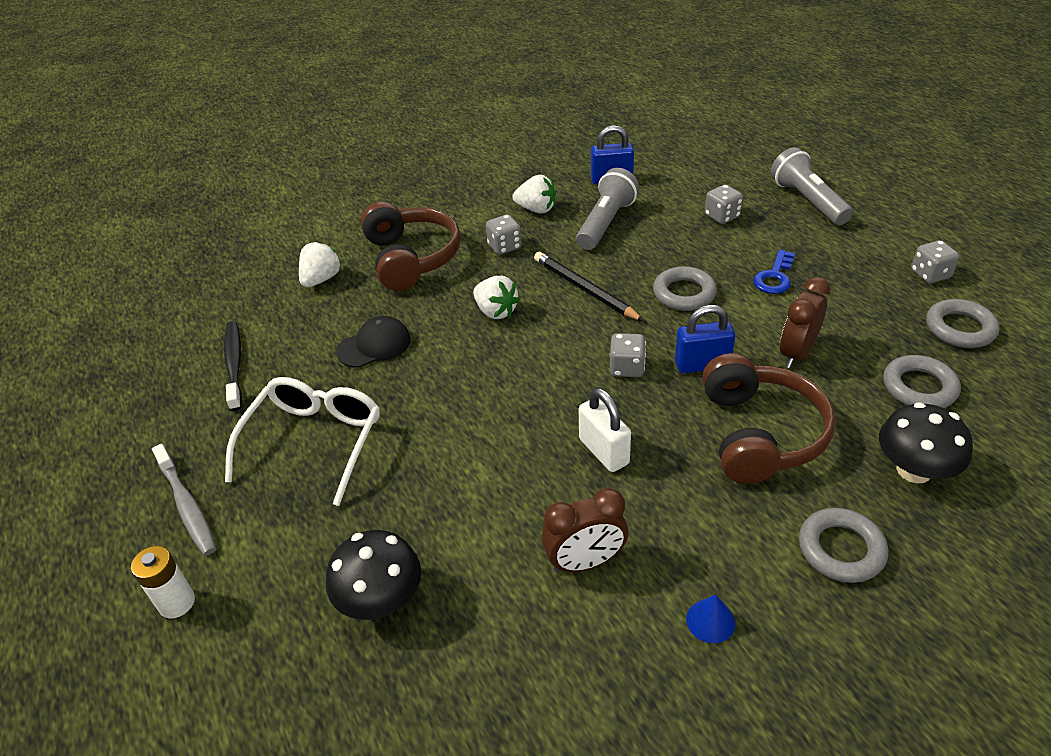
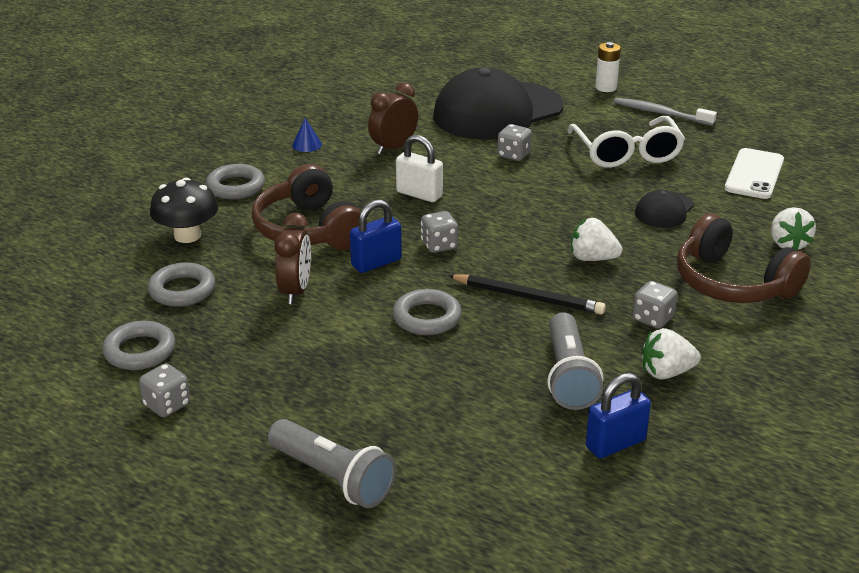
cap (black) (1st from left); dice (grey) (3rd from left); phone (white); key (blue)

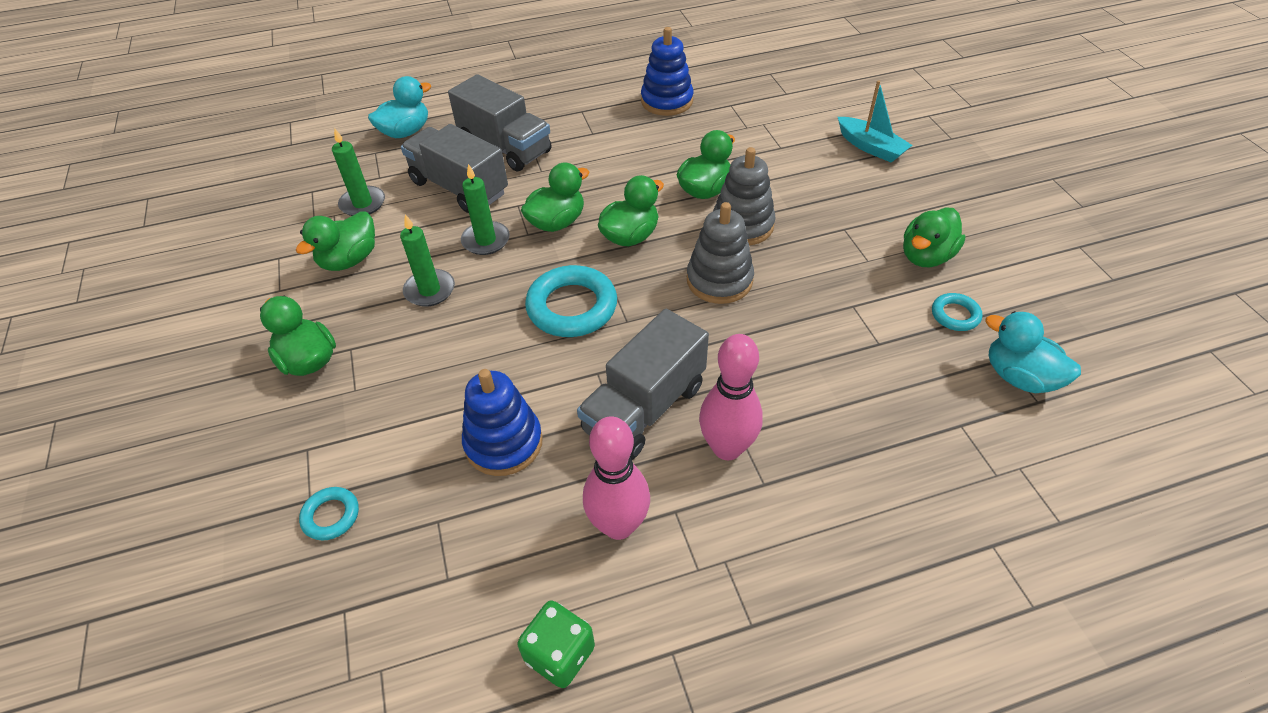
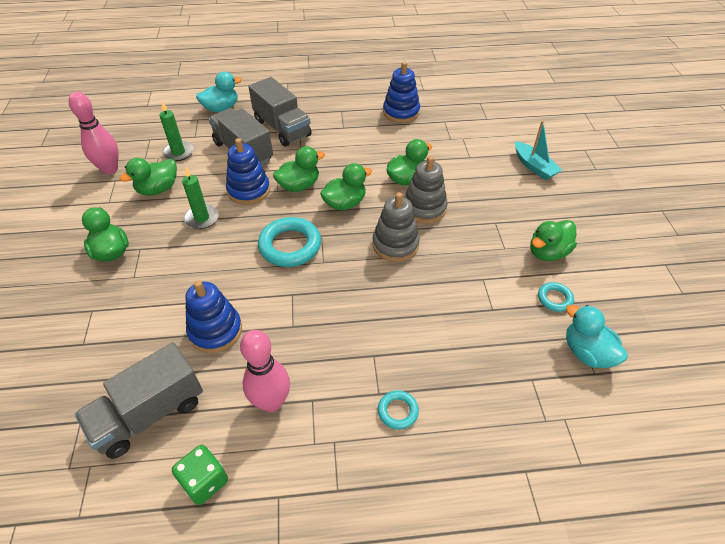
bowling pin (pink) (1st from left); truck (grey) (1st from left); stacking toy (blue) (2nd from left); ring (turquoise) (2nd from left)

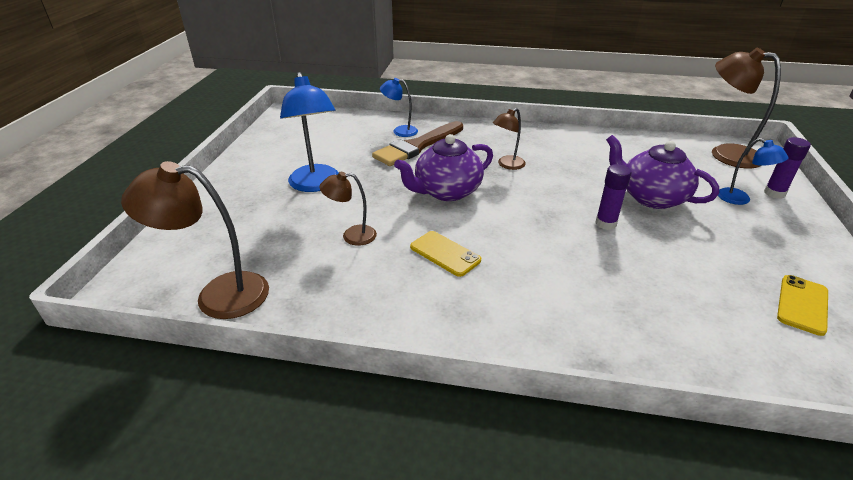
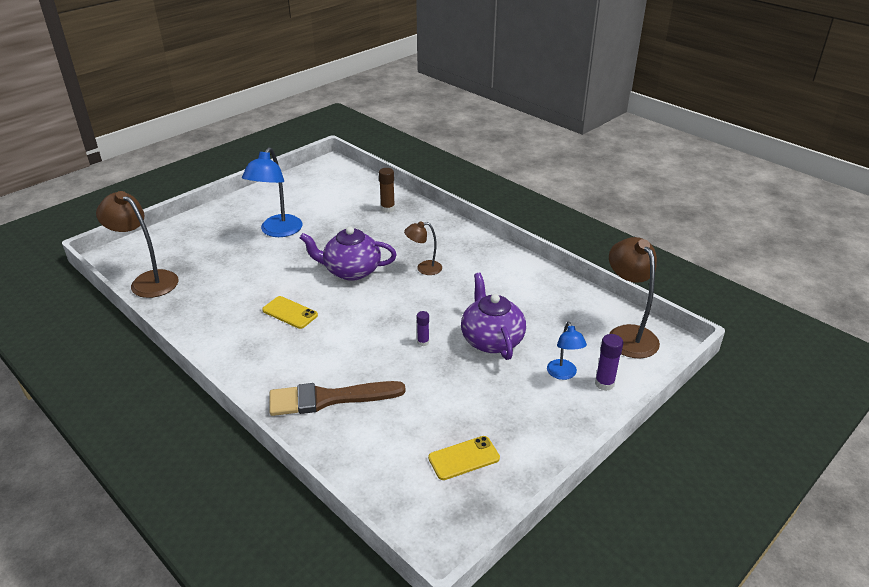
phone (yellow) (1st from left); brush (brown); glue stick (brown); glue stick (purple) (1st from left); lamp (brown) (2nd from left in the first image)

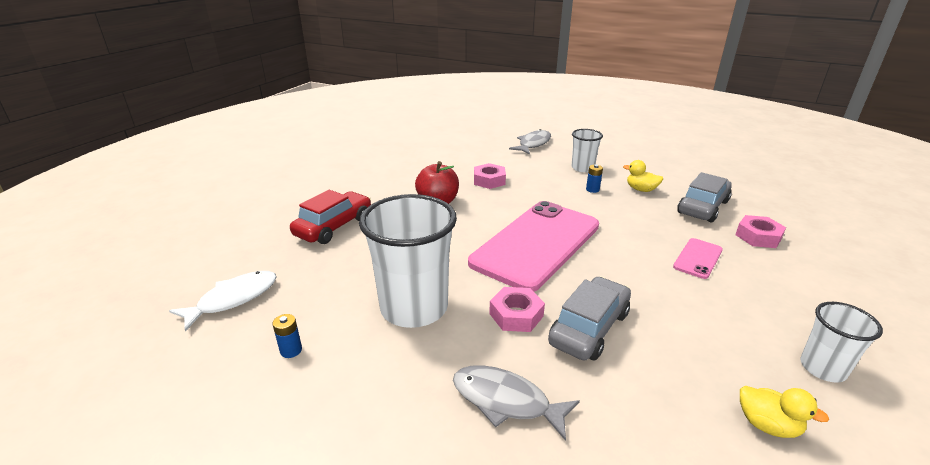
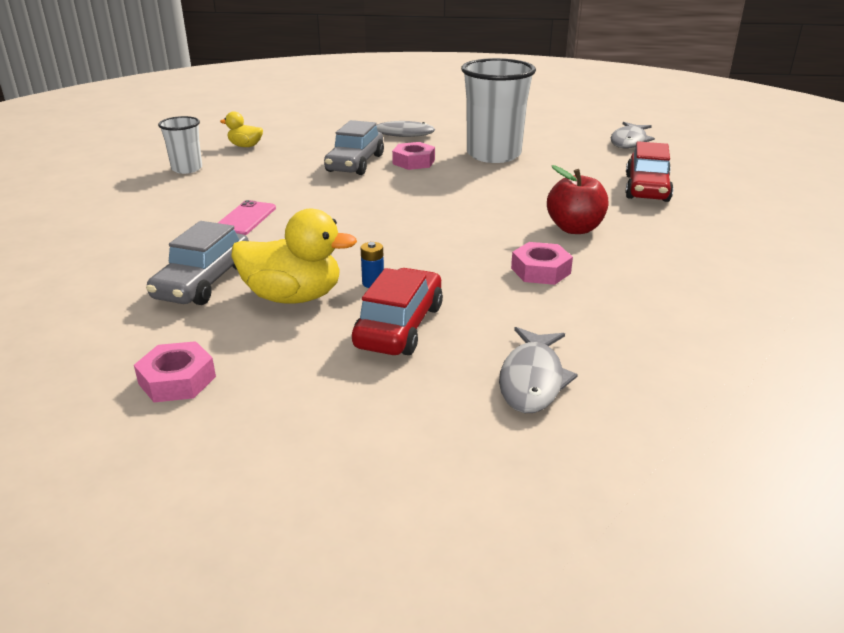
nut (pink) (1st from left); duck (yellow) (2nd from left); car (red) (1st from left); fish (grey) (3rd from left); battery (blue) (1st from left in the first image); phone (pink) (1st from left in the first image)

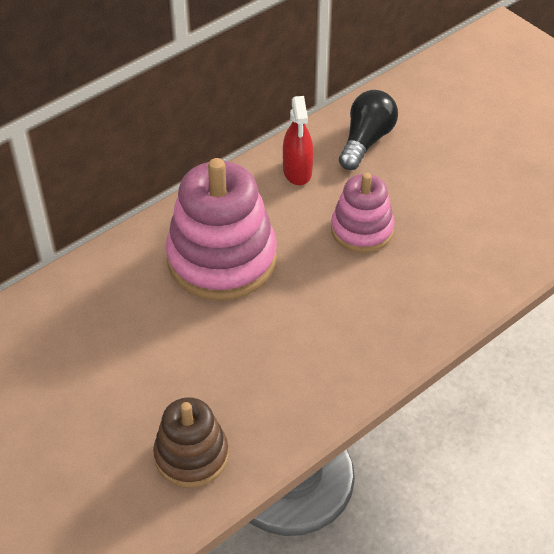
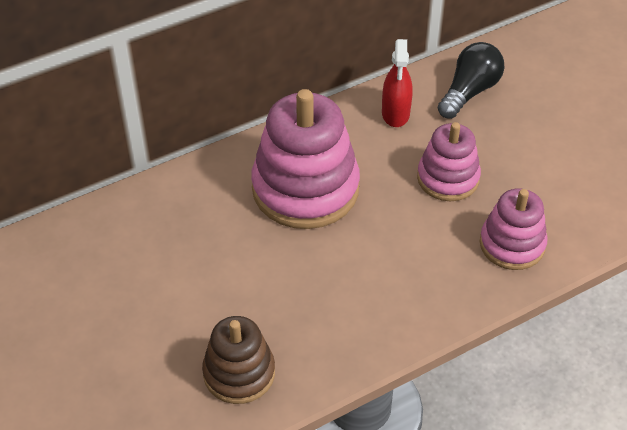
stacking toy (pink) (3rd from left)

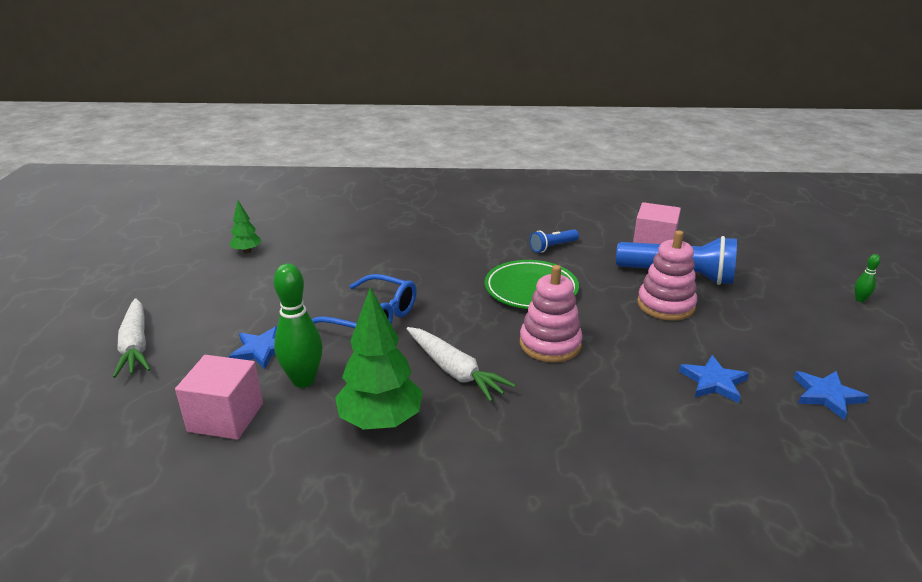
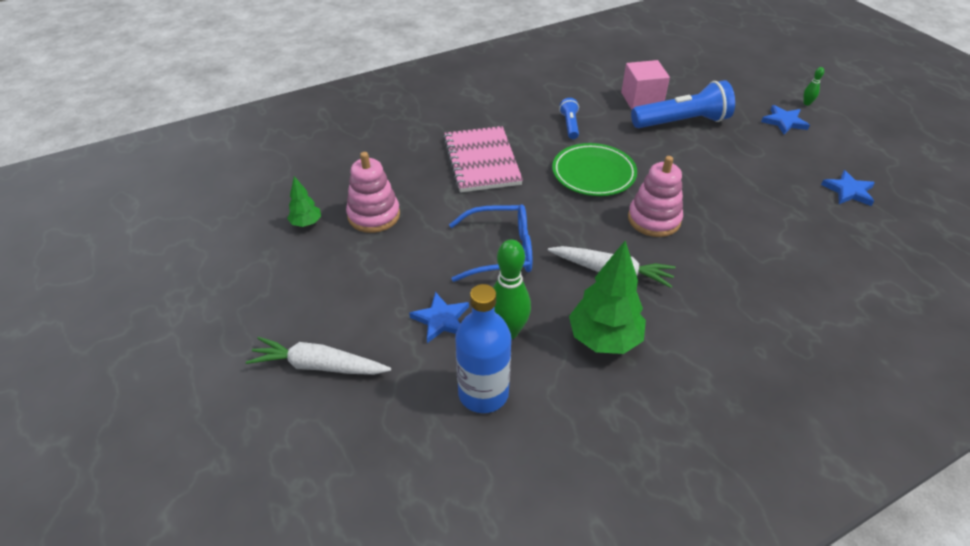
carrot (white) (1st from left); stacking toy (pink) (1st from left); notebook (pink); bottle (blue); flashlight (blue) (1st from left); star (blue) (2nd from left)

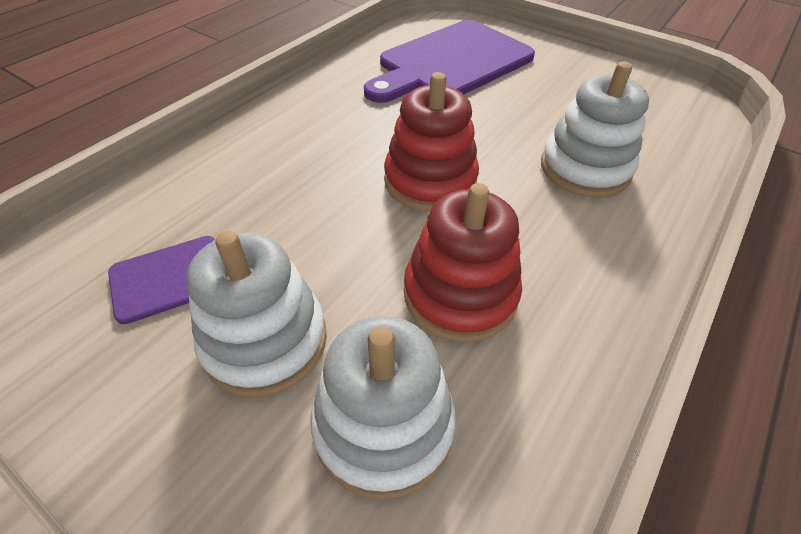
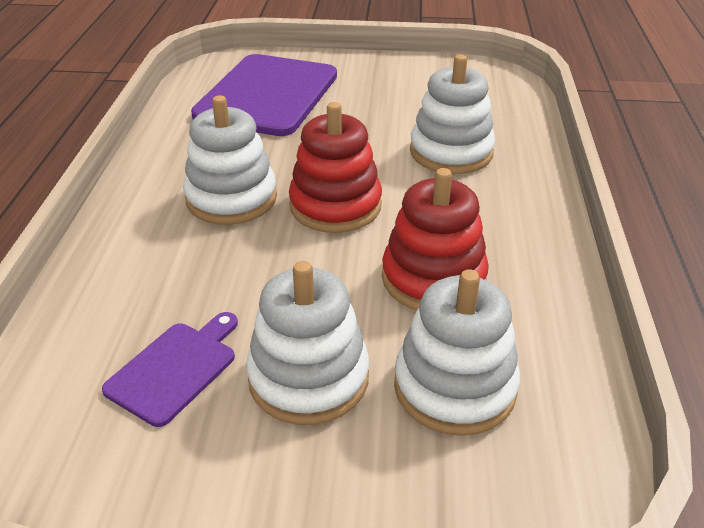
stacking toy (white) (1st from left)

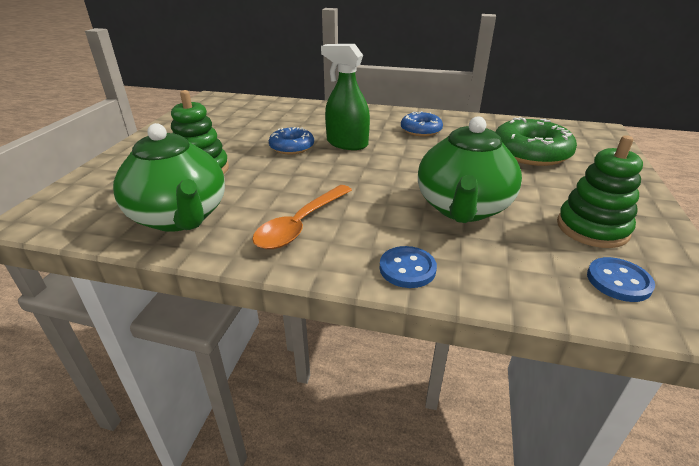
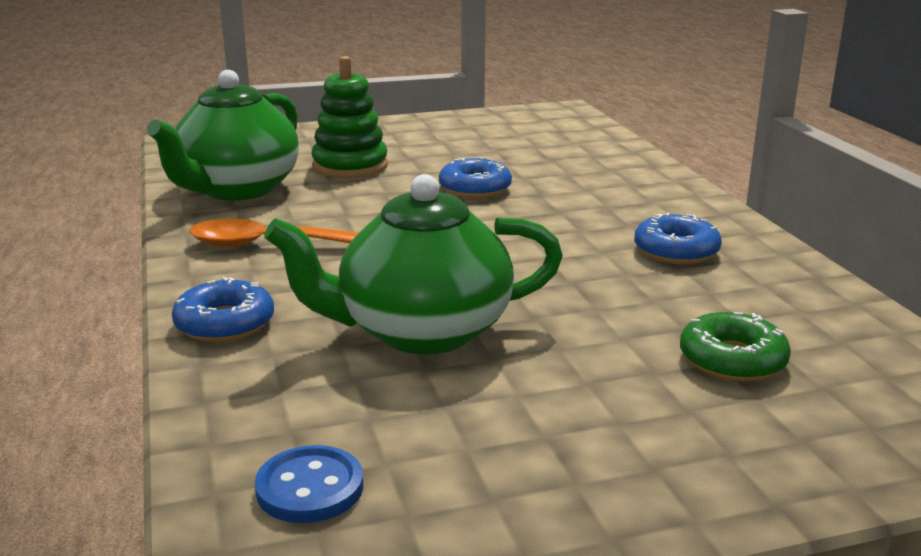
donut (blue) (1st from left); donut (green); spray bottle (green); stacking toy (green) (2nd from left in the first image)

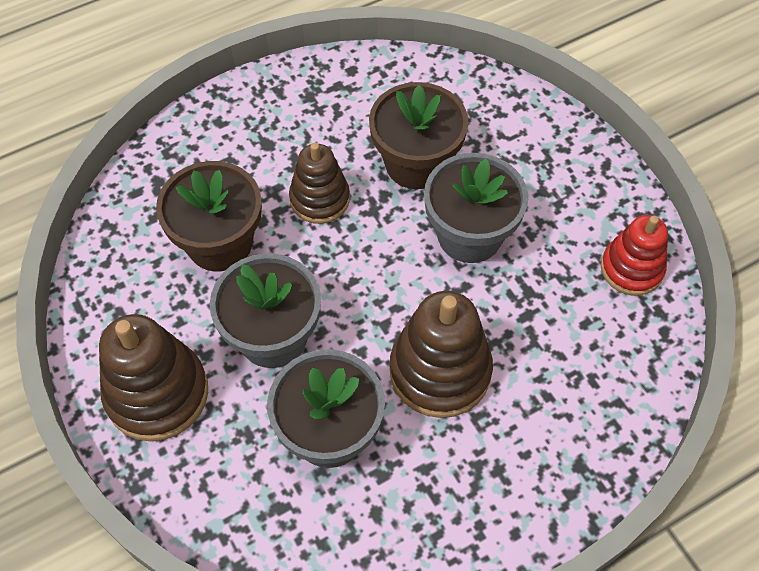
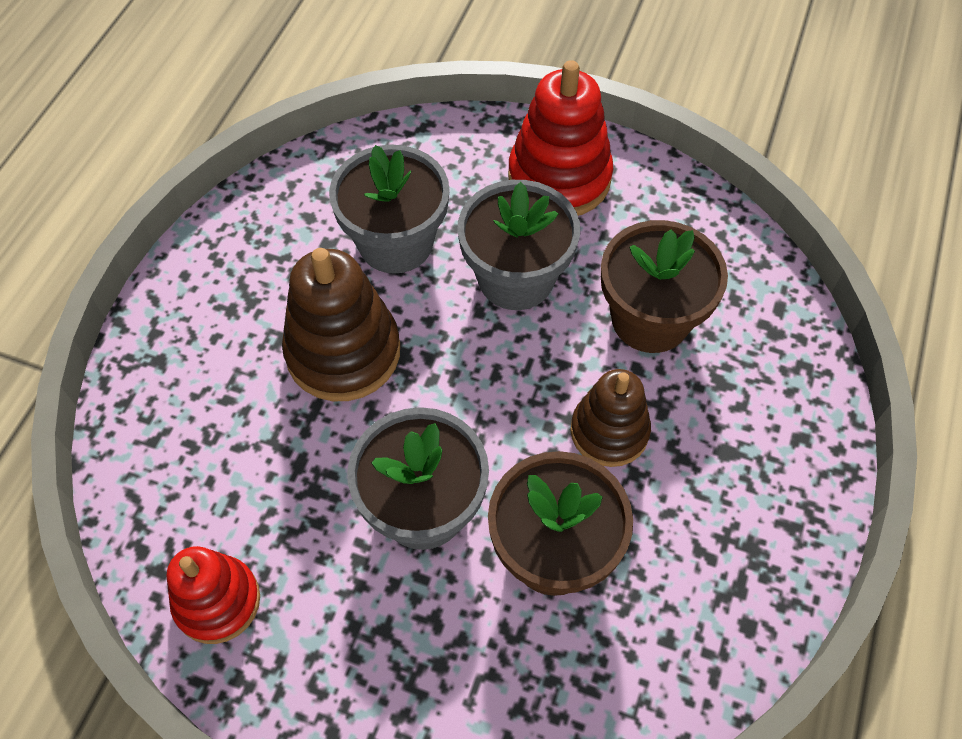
stacking toy (red) (2nd from left)

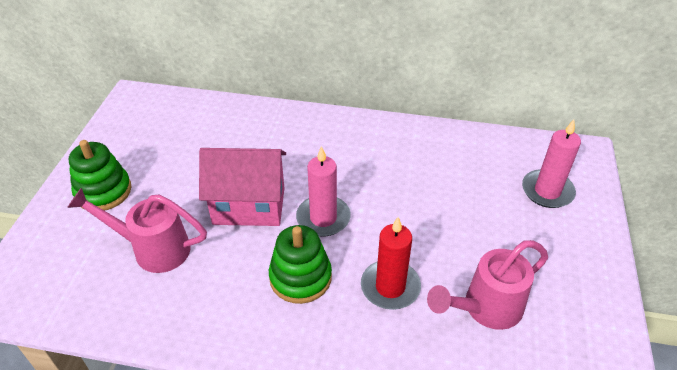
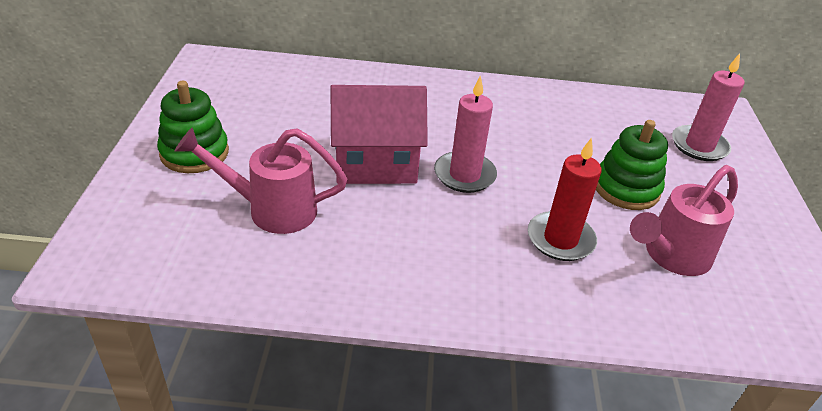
stacking toy (green) (2nd from left)

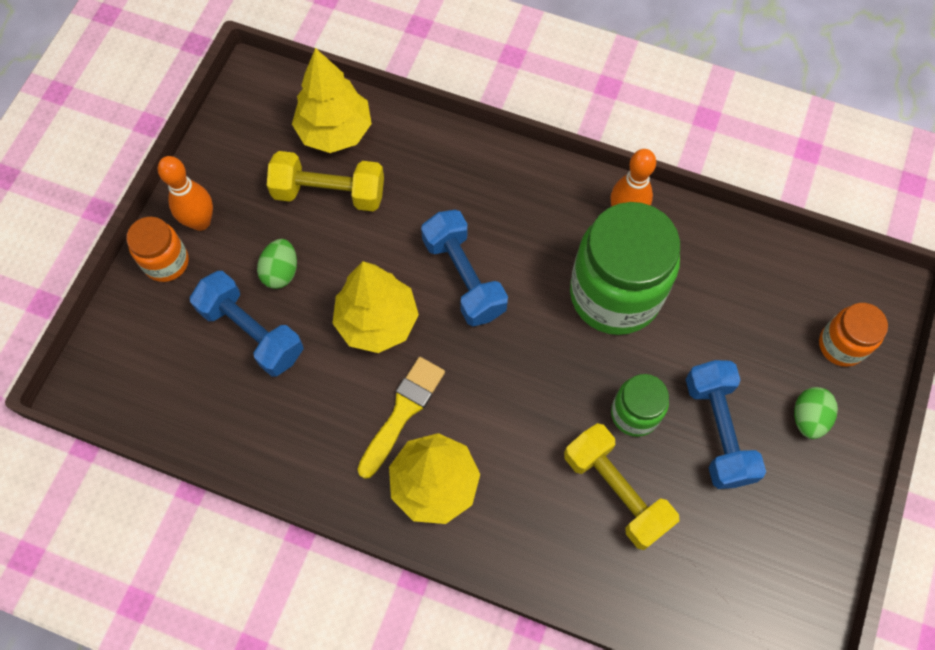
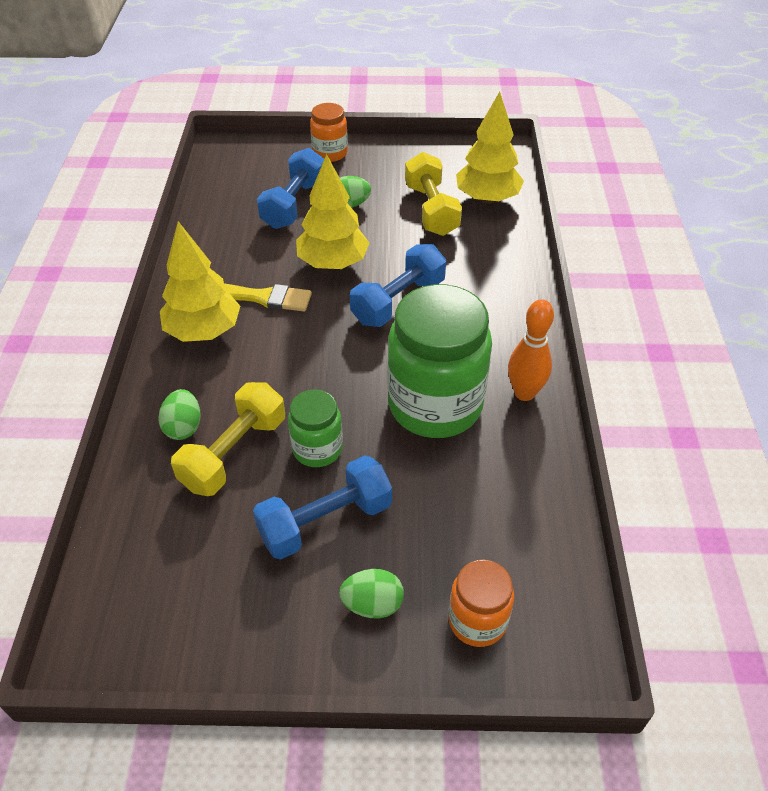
egg (green) (1st from left); bowling pin (orange) (1st from left in the first image)

